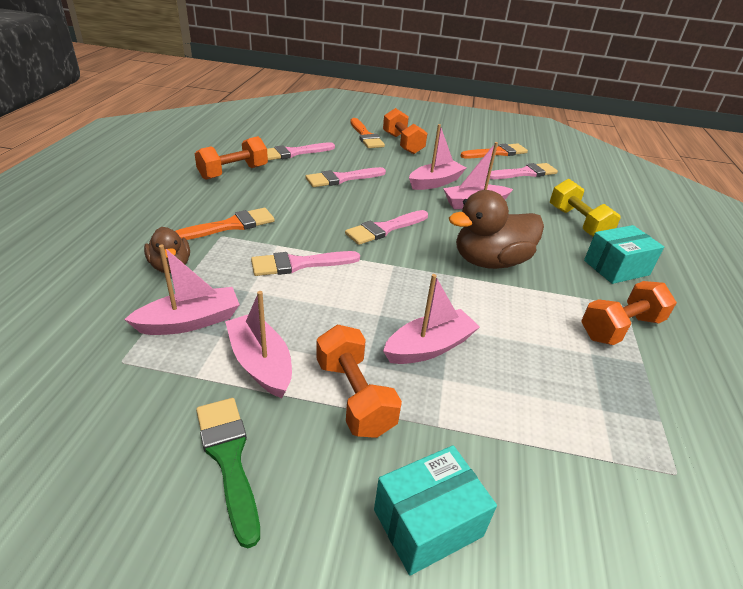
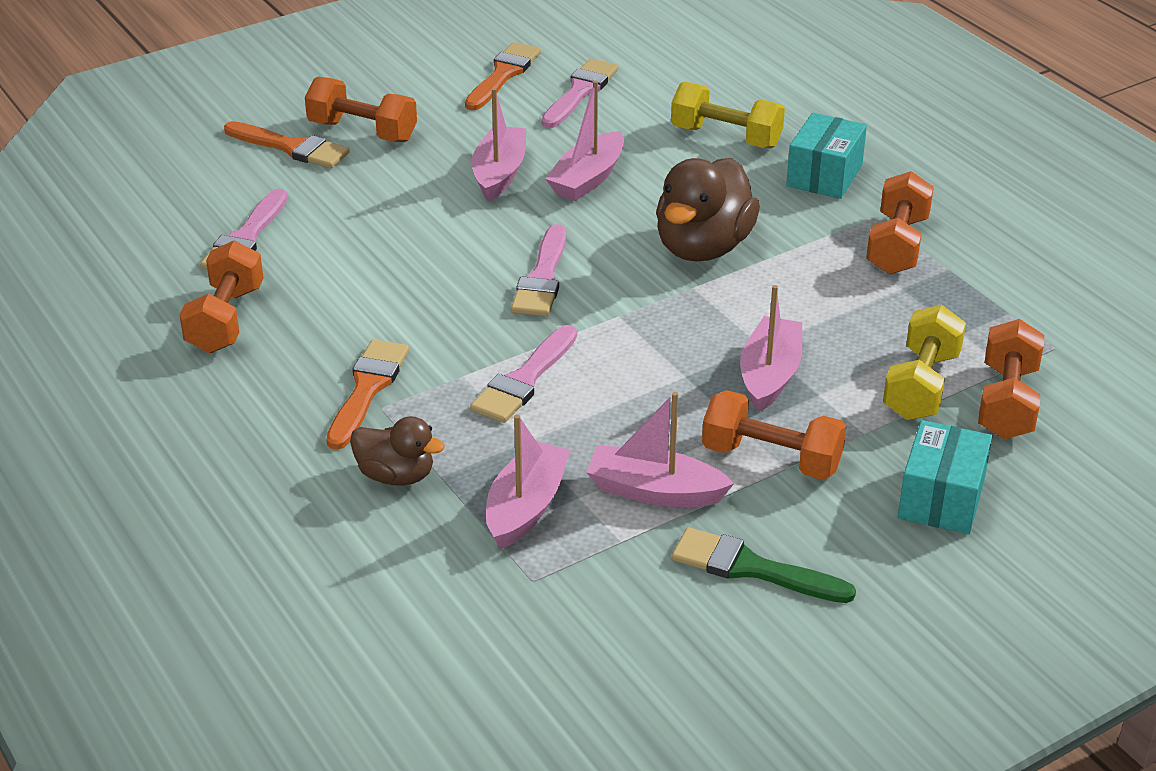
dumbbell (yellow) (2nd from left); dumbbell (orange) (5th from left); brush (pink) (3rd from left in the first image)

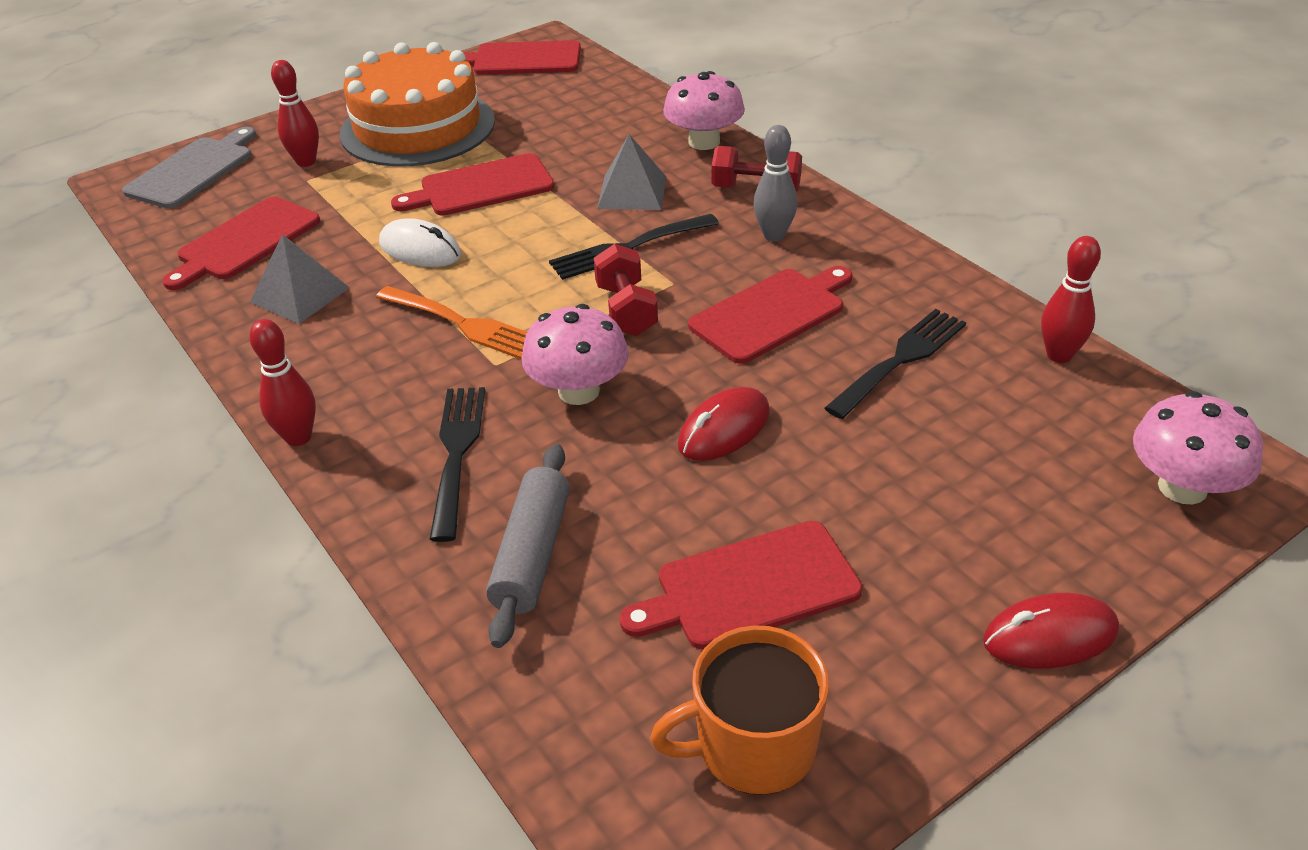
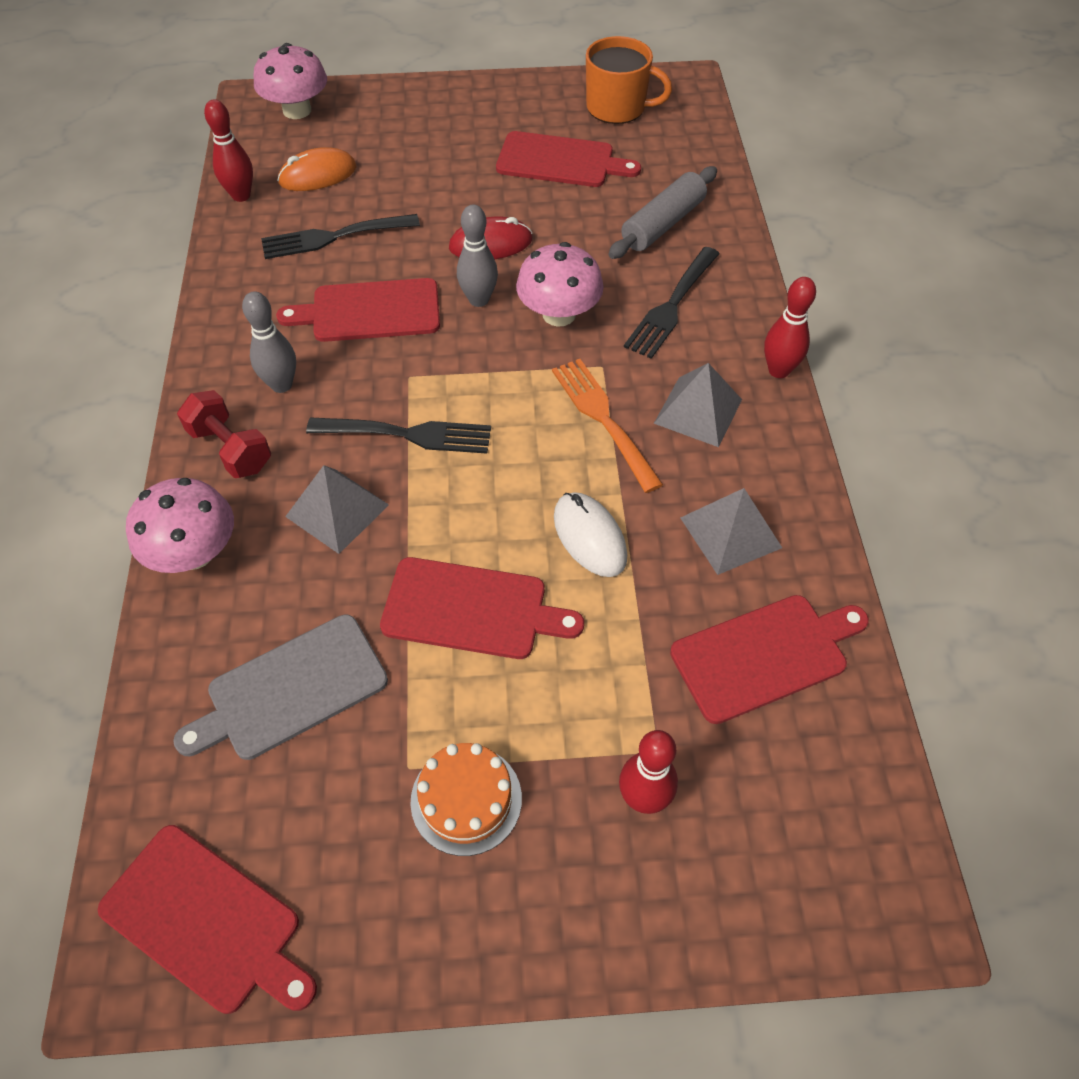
cutting board (grey); mouse (orange); cake (orange); bowling pin (grey) (2nd from left); pyramid (grey) (2nd from left); dumbbell (red) (1st from left in the first image); mouse (red) (2nd from left in the first image)

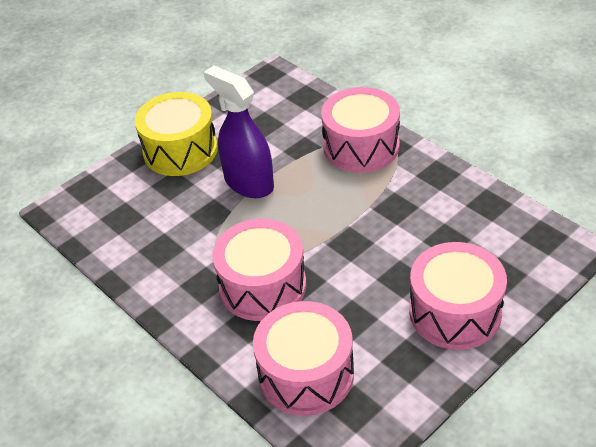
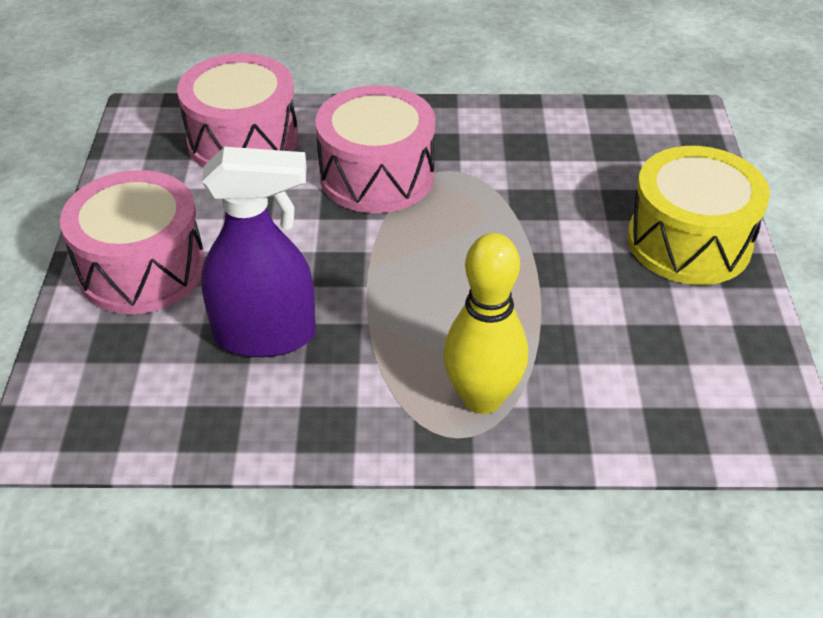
spray bottle (purple); bowling pin (yellow)

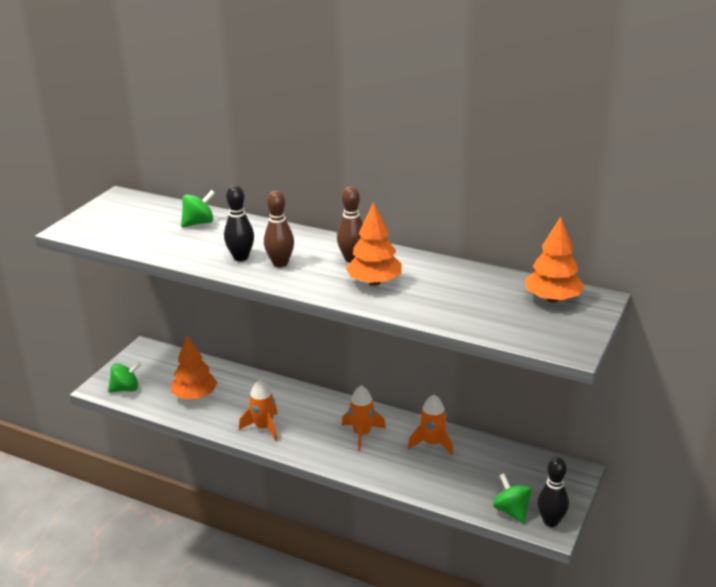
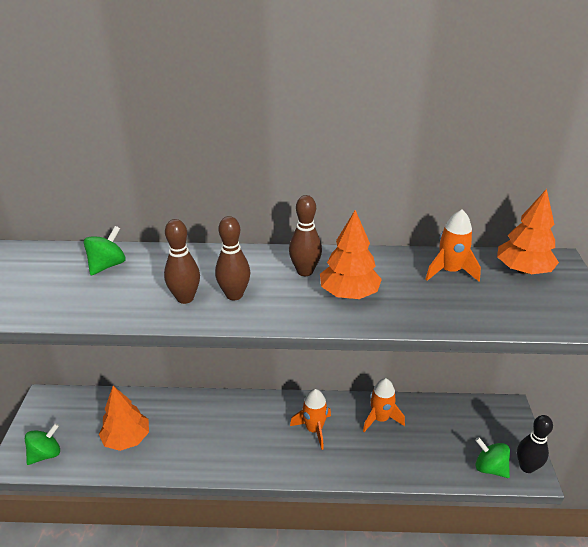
bowling pin (brown) (1st from left); rocket (orange) (3rd from left)

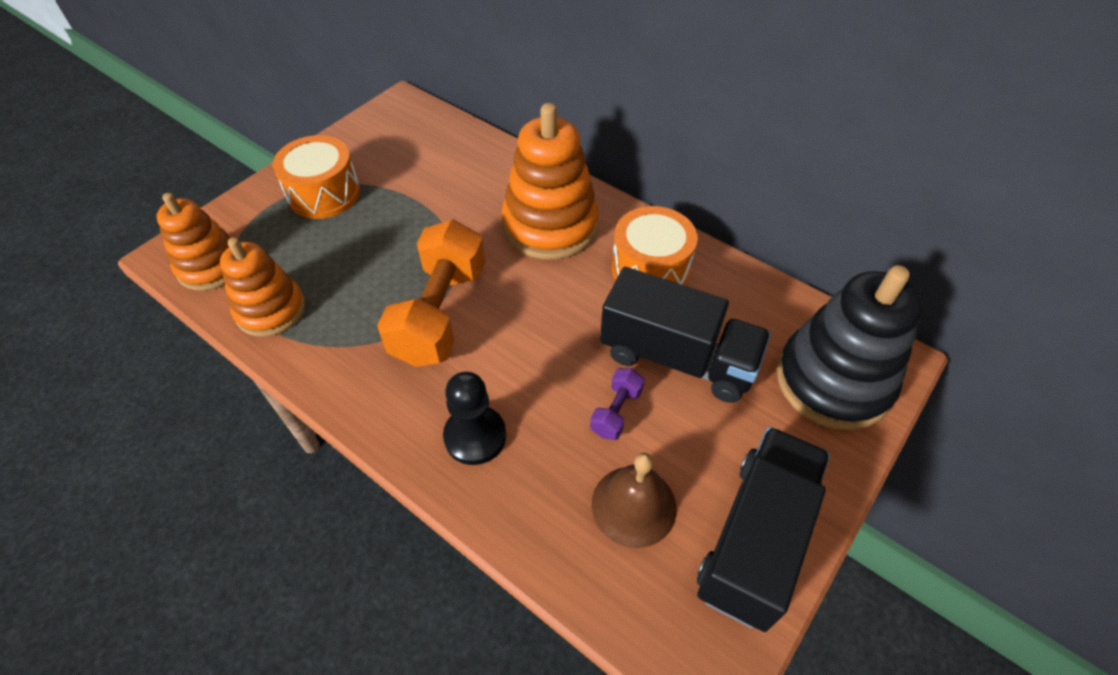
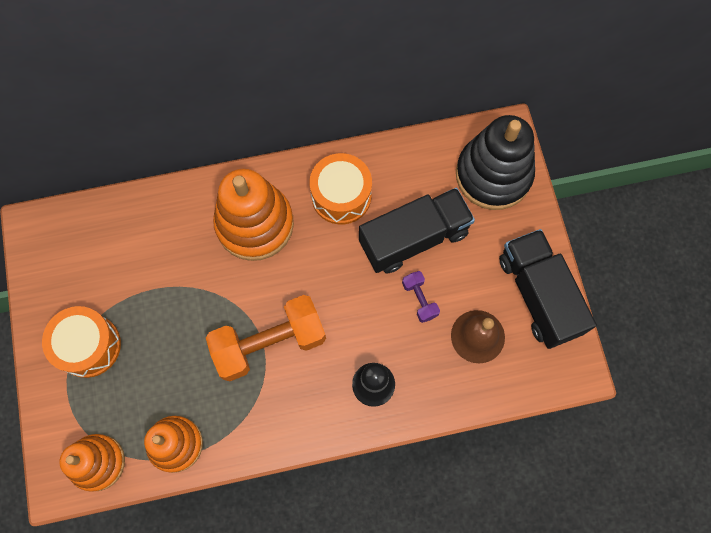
dumbbell (orange)

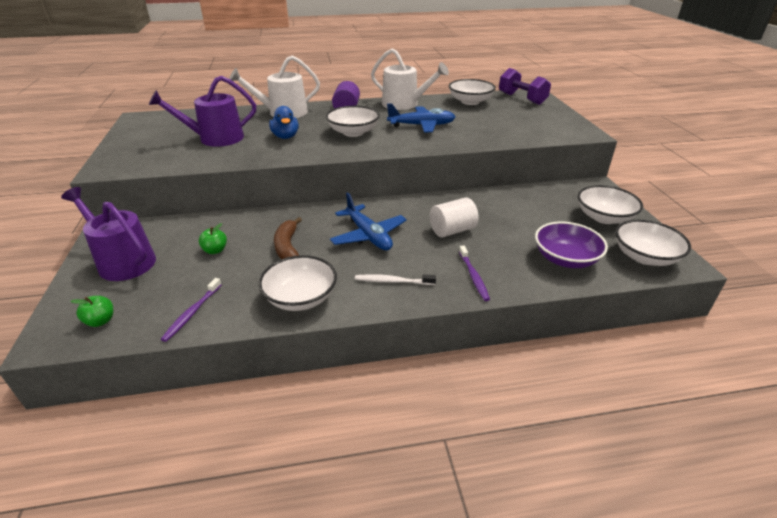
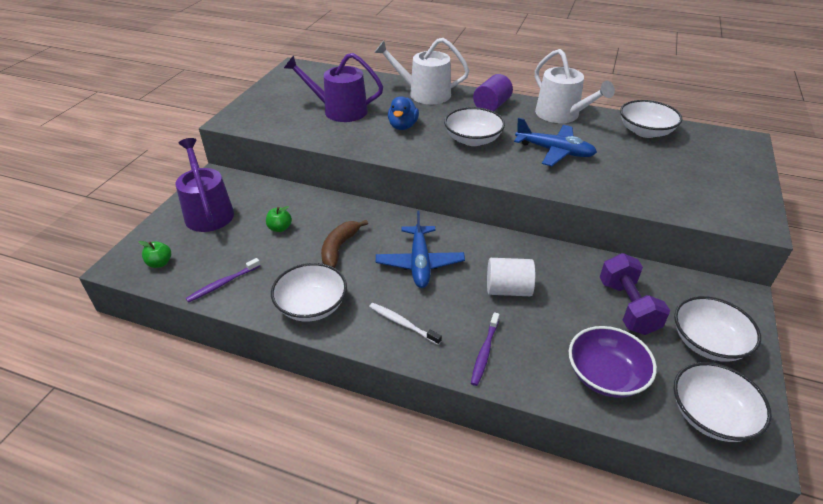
dumbbell (purple)

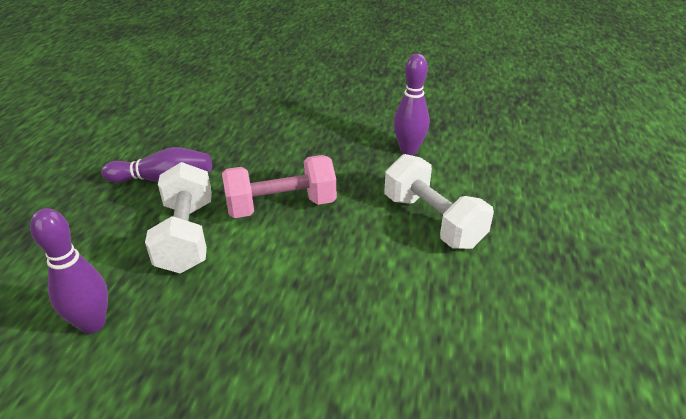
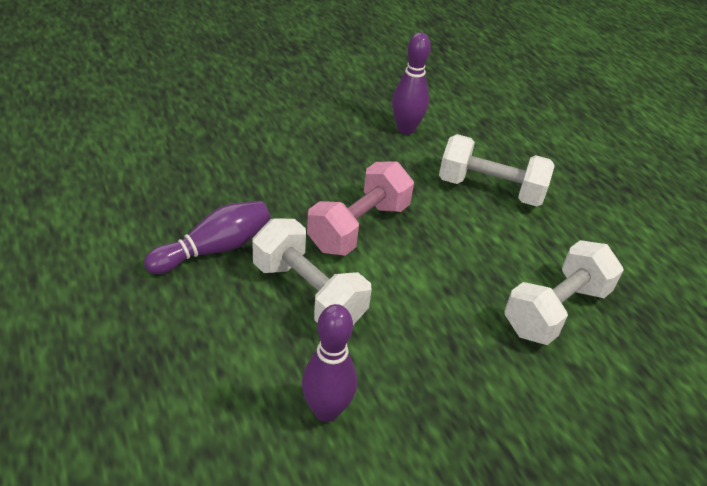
dumbbell (white) (3rd from left)

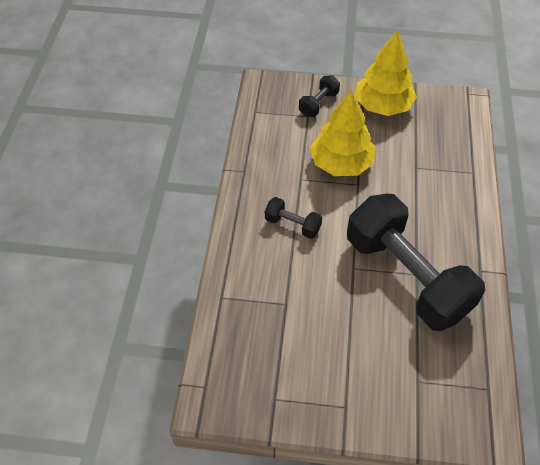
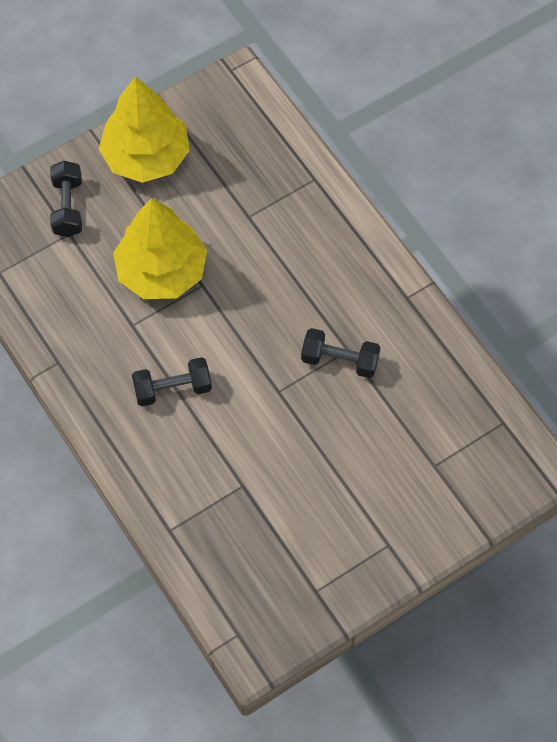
dumbbell (black) (3rd from left)

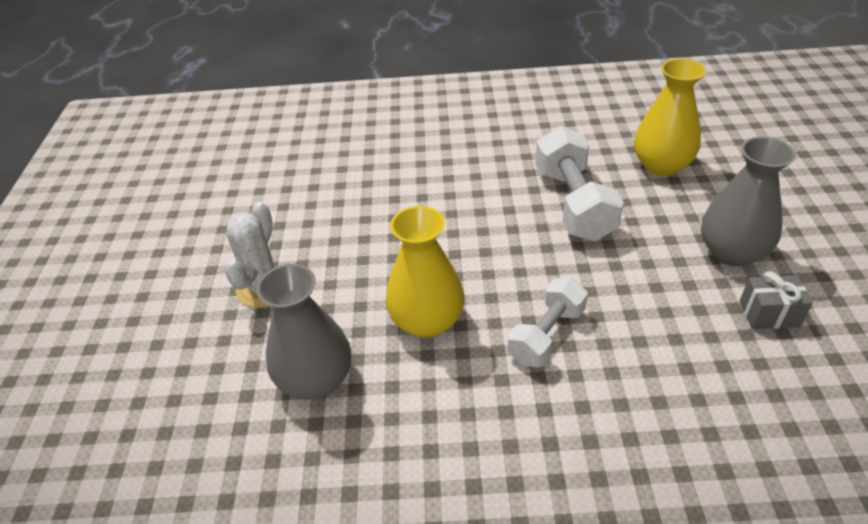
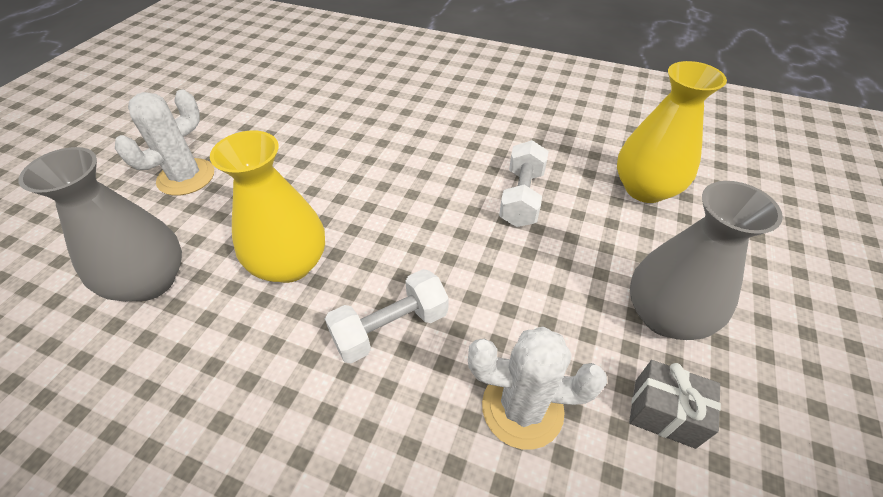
cactus (white) (2nd from left); dumbbell (white) (2nd from left)

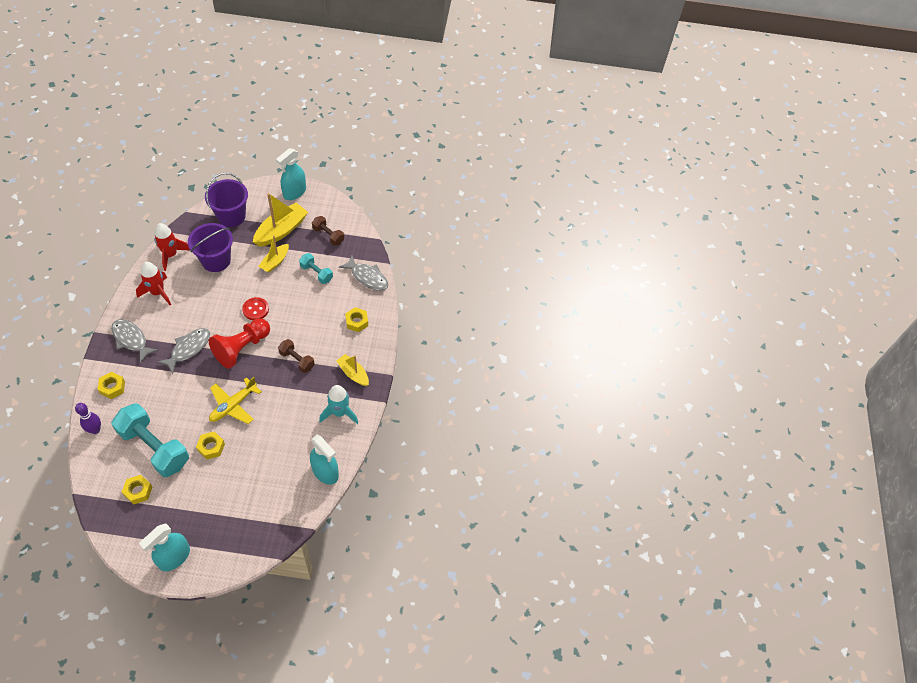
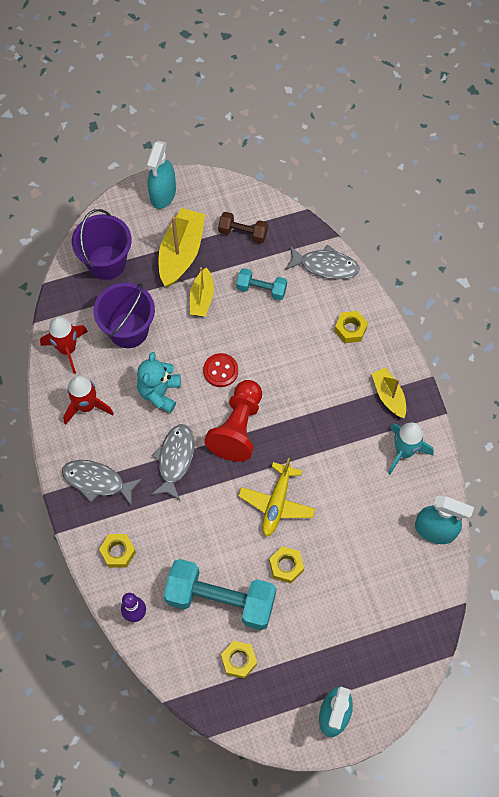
teddy bear (turquoise); boat (yellow) (3rd from left); dumbbell (brown) (1st from left in the first image)

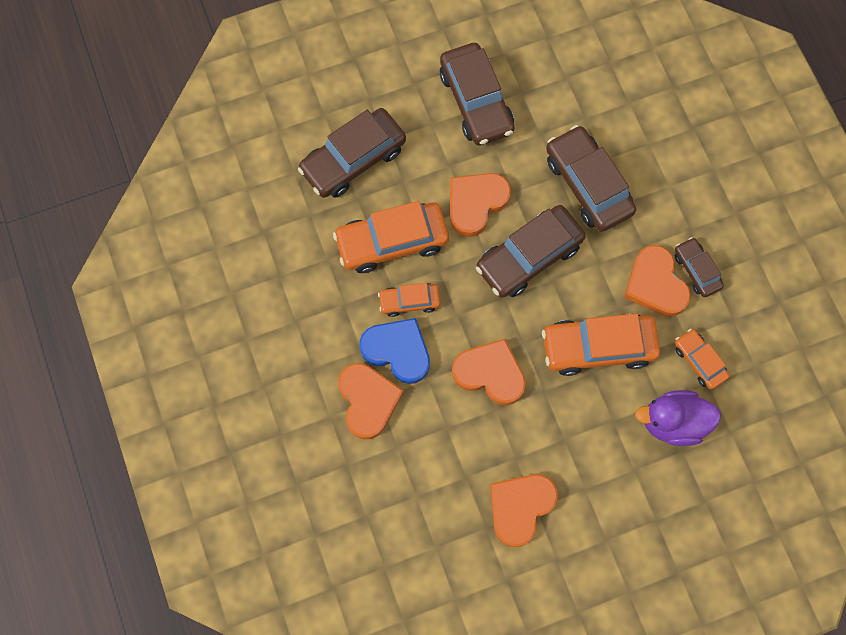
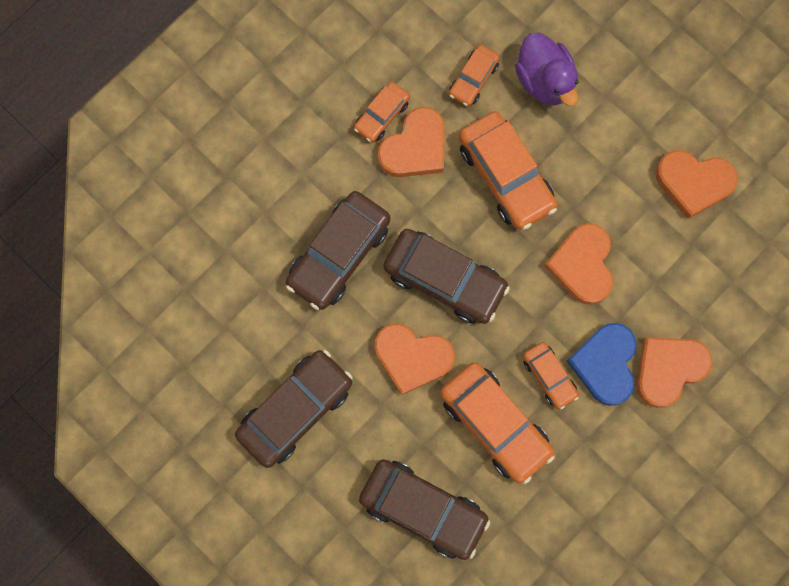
car (orange) (1st from left)

